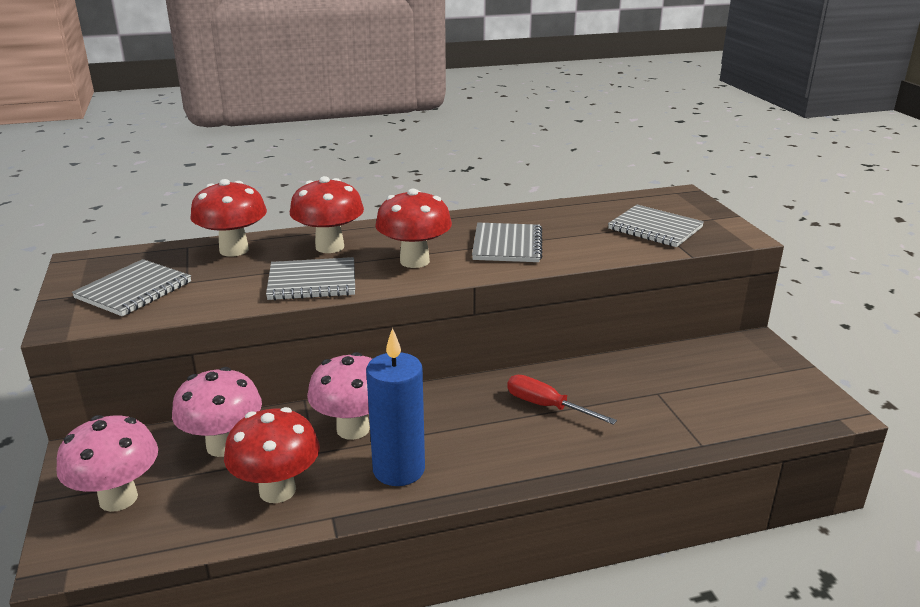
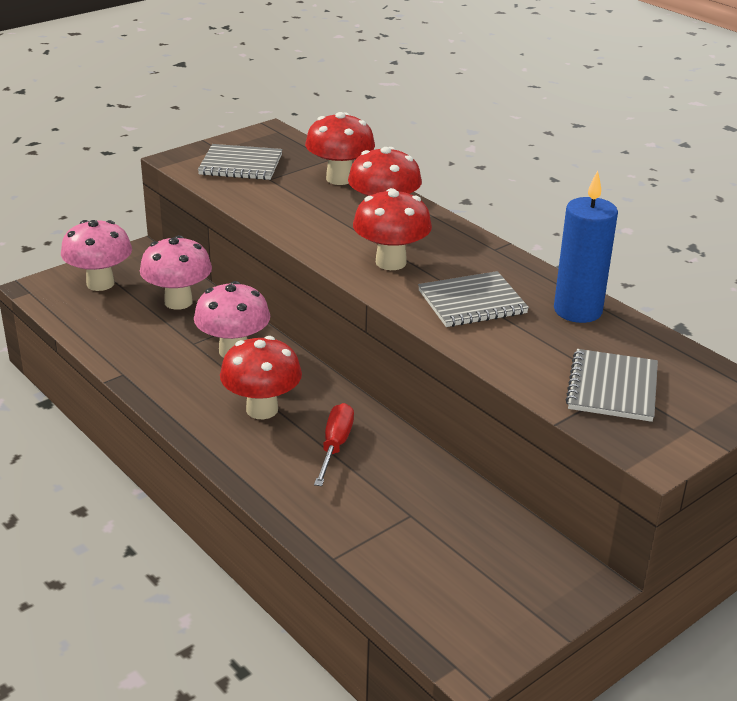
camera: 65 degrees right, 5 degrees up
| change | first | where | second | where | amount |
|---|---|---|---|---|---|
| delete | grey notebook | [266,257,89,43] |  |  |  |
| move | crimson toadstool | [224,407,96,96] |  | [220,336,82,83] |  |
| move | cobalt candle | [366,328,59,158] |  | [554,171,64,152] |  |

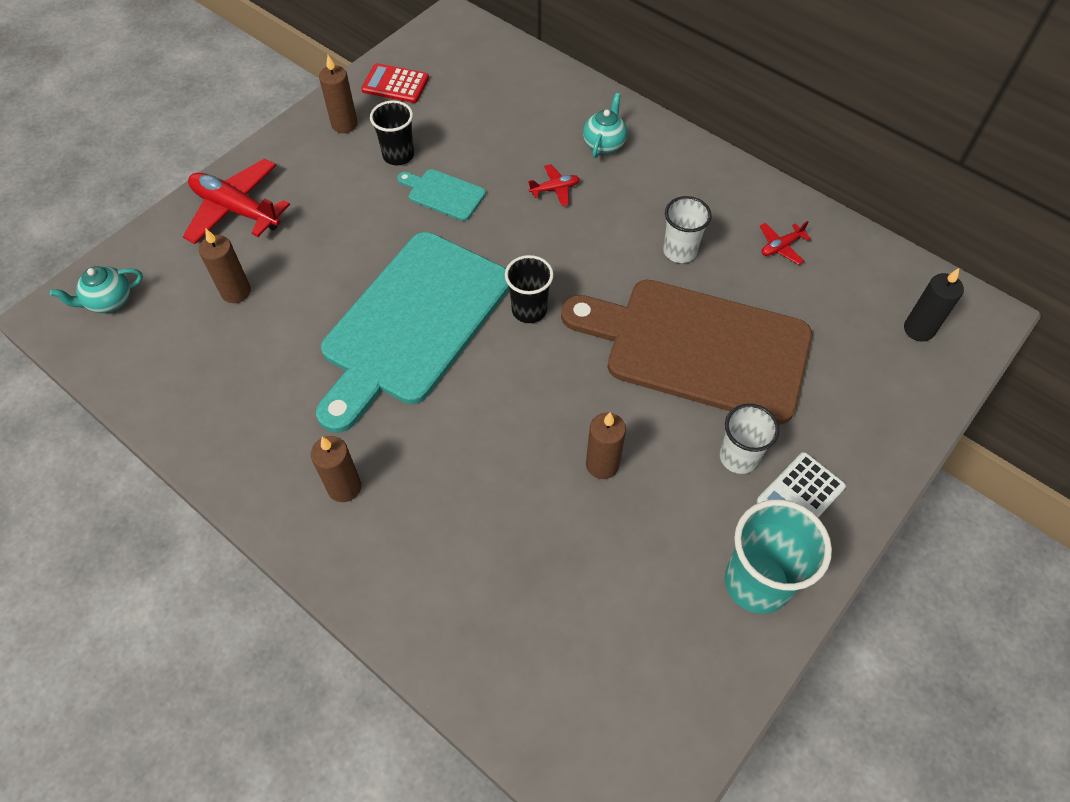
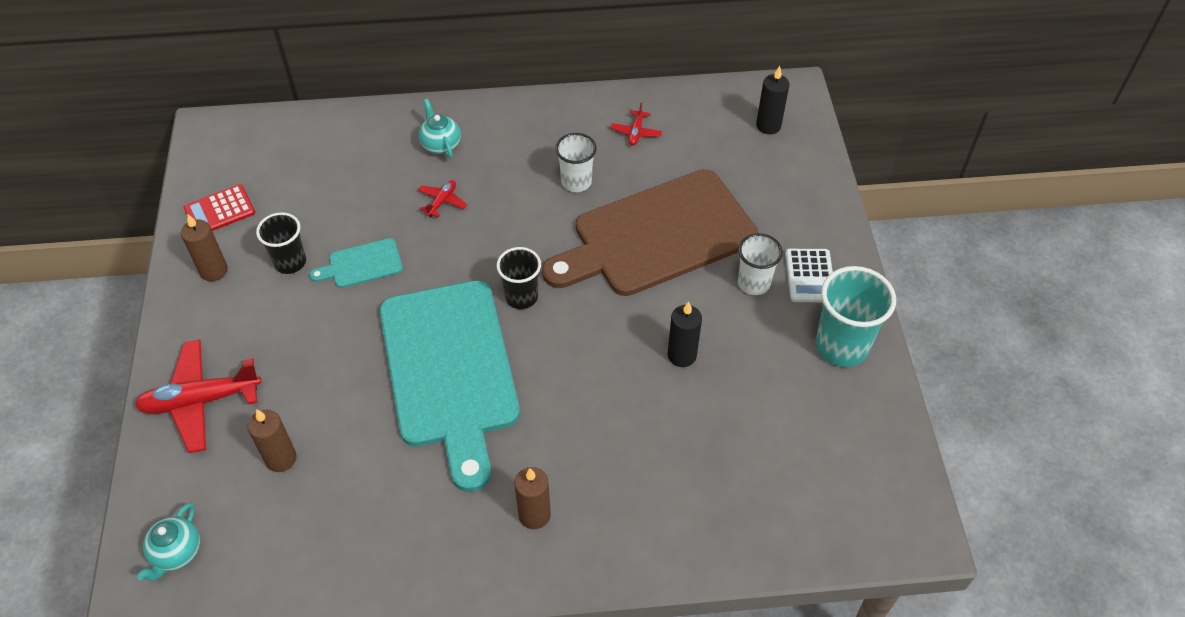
camera: 45 degrees left, 5 degrees down
| change | first | where | second | where | amount |
|---|---|---|---|---|---|
| recolor | russet candle | [586,412,40,67] | black candle | [668,301,34,66] |  |

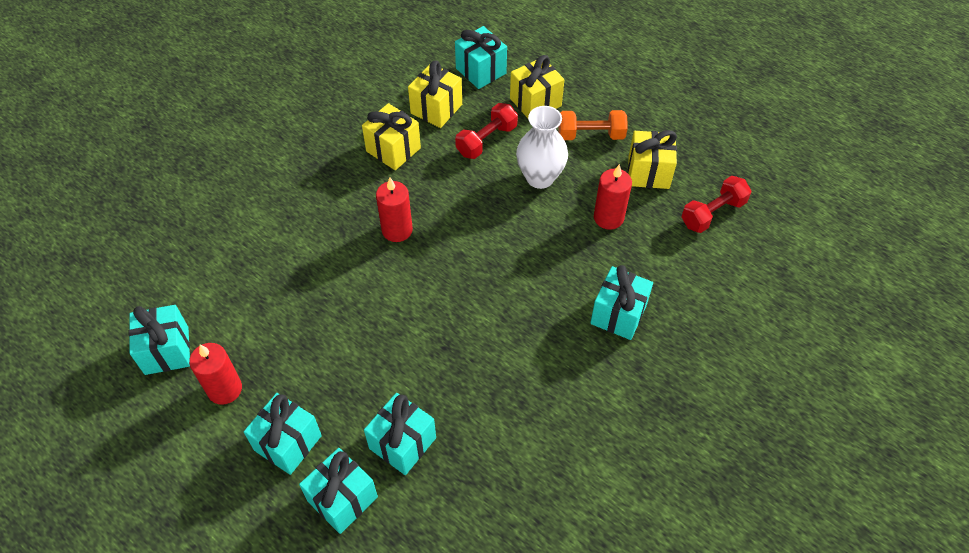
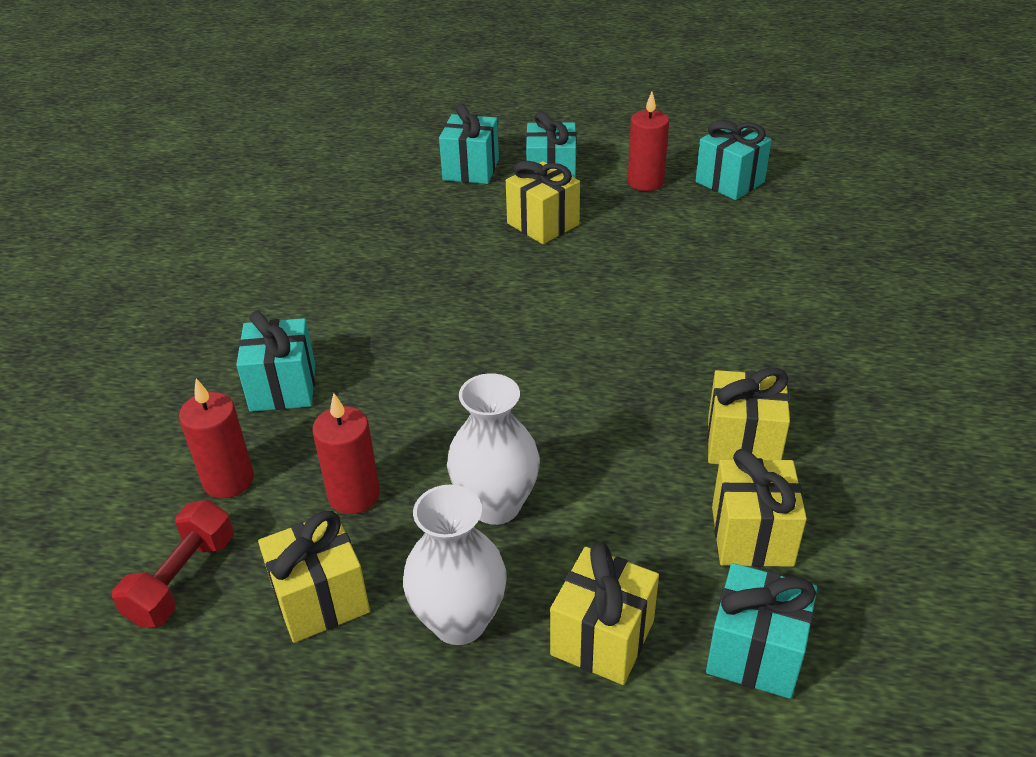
camera: 150 degrees right, 15 degrees down
| change | first | where | second | where | amount |
|---|---|---|---|---|---|
| delete | teal present | [364,393,72,82] |  |  |  |
| delete | crimson hand weight | [455,103,63,56] |  |  |  |
| insert |  |  | golden present | [506,161,74,83] |  |
| move | crimson candle | [376,178,37,64] |  | [179,378,75,120] |  |
| replace | orange-coloured hand weight | [558,110,70,30] | pure white flower vase | [403,484,104,161] |  |

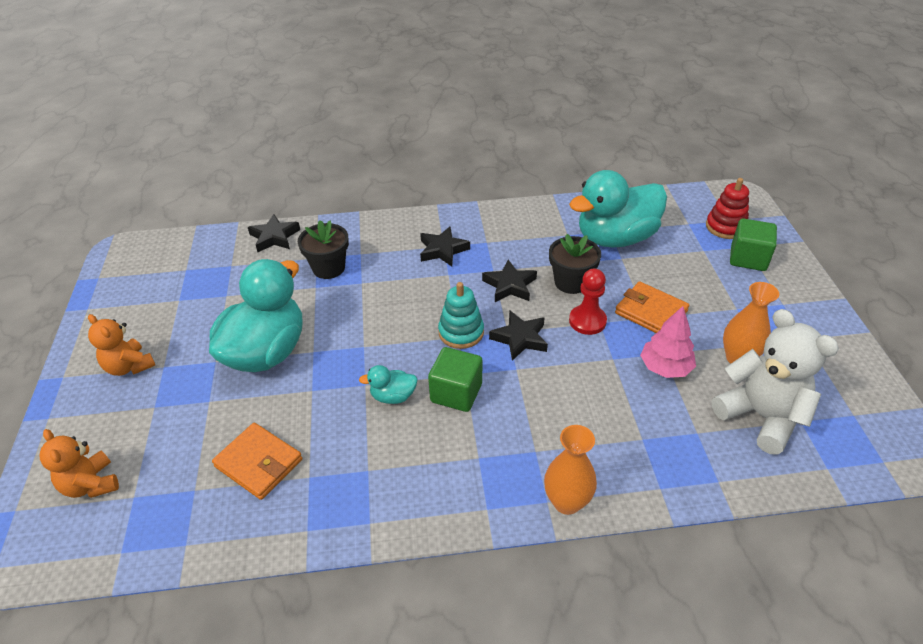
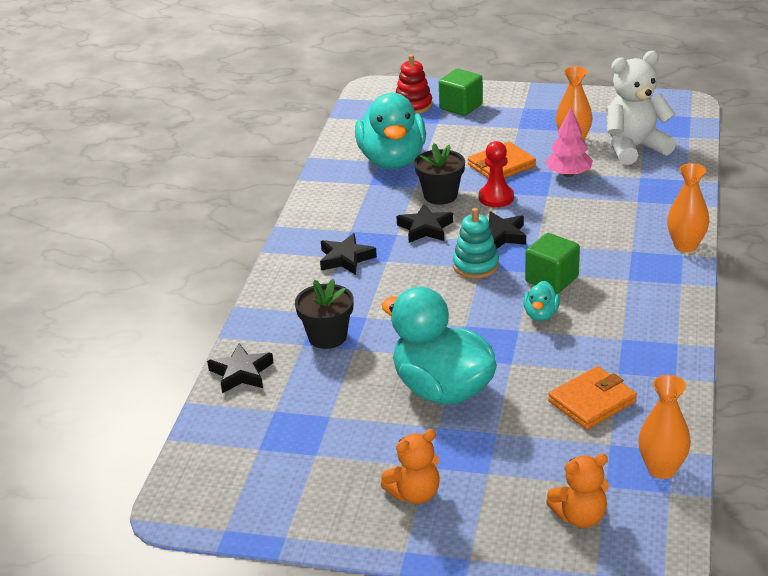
camera: 70 degrees left, 10 degrees down
| change | first | where | second | where | amount |
|---|---|---|---|---|---|
| insert |  |  | orange-coloured flower vase | [638,375,53,104] |  |

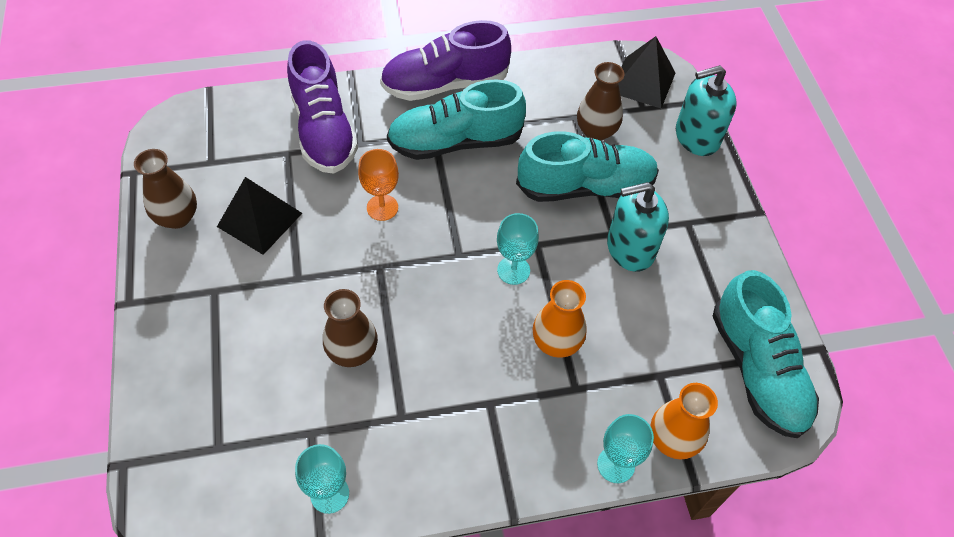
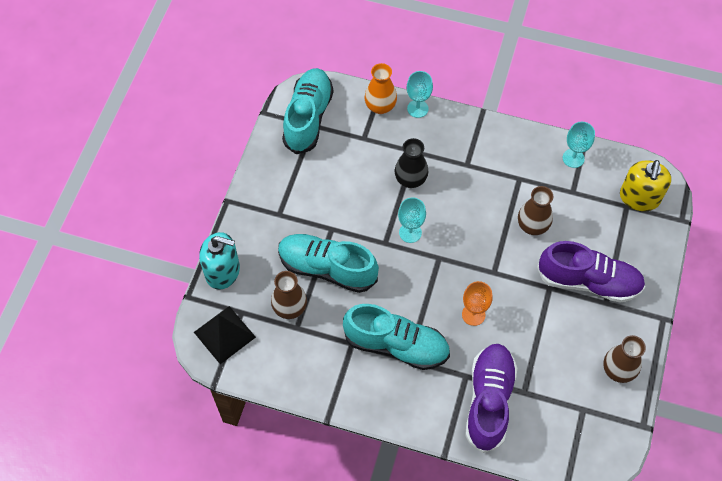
camera: 150 degrees left, 5 degrees up
| change | first | where | second | where | amount |
|---|---|---|---|---|---|
| delete | black pyramid shape | [217,177,85,78] |  |  |  |
| delete | teal soap dispenser | [607,182,62,90] |  |  |  |
| insert |  |  | golden soap dispenser | [620,160,51,51] |  |
| move | purple lace-up shoe | [380,20,131,81] |  | [537,241,108,62] |  |
| recolor | orange-coloured flower vase | [532,280,55,78] | black flower vase | [395,138,33,50] |  |

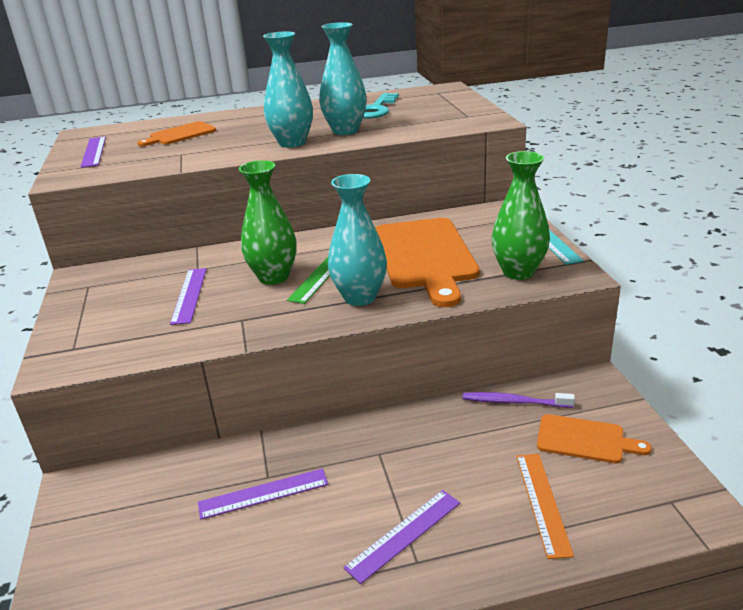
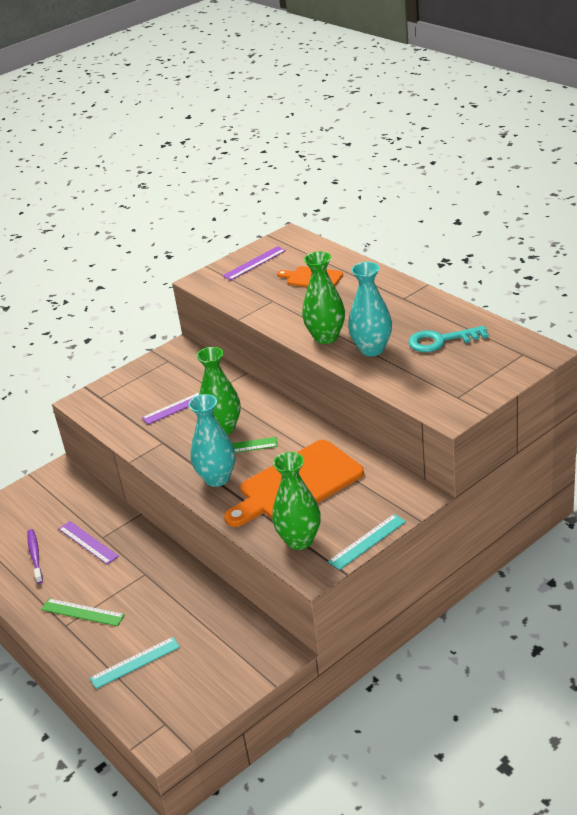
camera: 65 degrees right, 5 degrees up
| change | first | where | second | where | amount |
|---|---|---|---|---|---|
| delete | orange-coloured bread board | [537,414,115,50] |  |  |  |
| move | purple toothbrush | [462,392,113,16] |  | [27,529,16,55] |  |
| recolor | teal flower vase | [263,31,50,117] | green flower vase | [302,251,43,93] |  |
| recolor | purple straightedge | [343,490,117,94] | green straightedge | [41,598,84,28] |  |
| recolor | orange-coloured straightedge | [516,454,58,105] | teal straightedge | [90,637,90,52] |  |

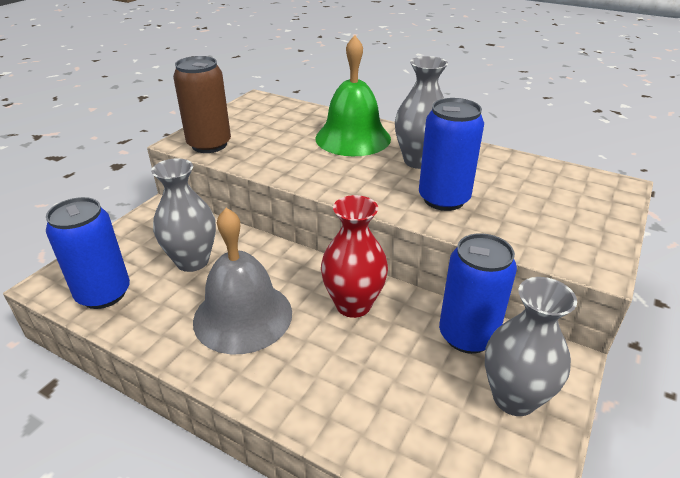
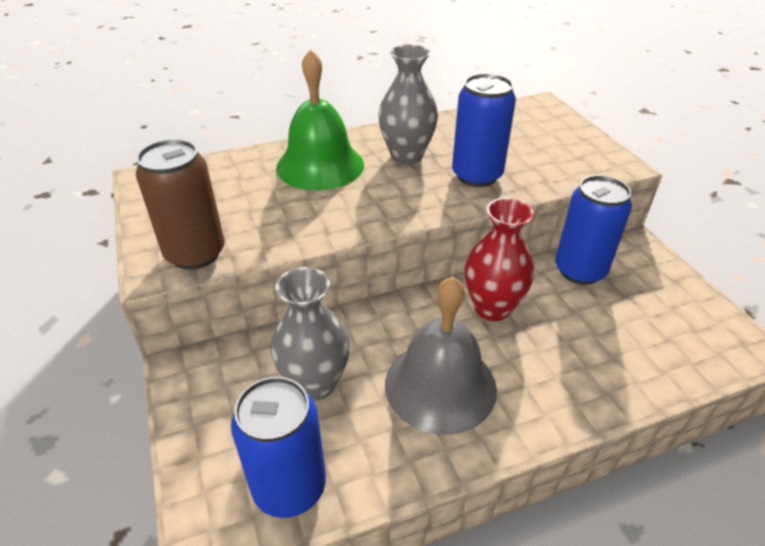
camera: 50 degrees left, 5 degrees up
| change | first | where | second | where | amount |
|---|---|---|---|---|---|
| delete | grey flower vase | [485,277,92,139] |  |  |  |

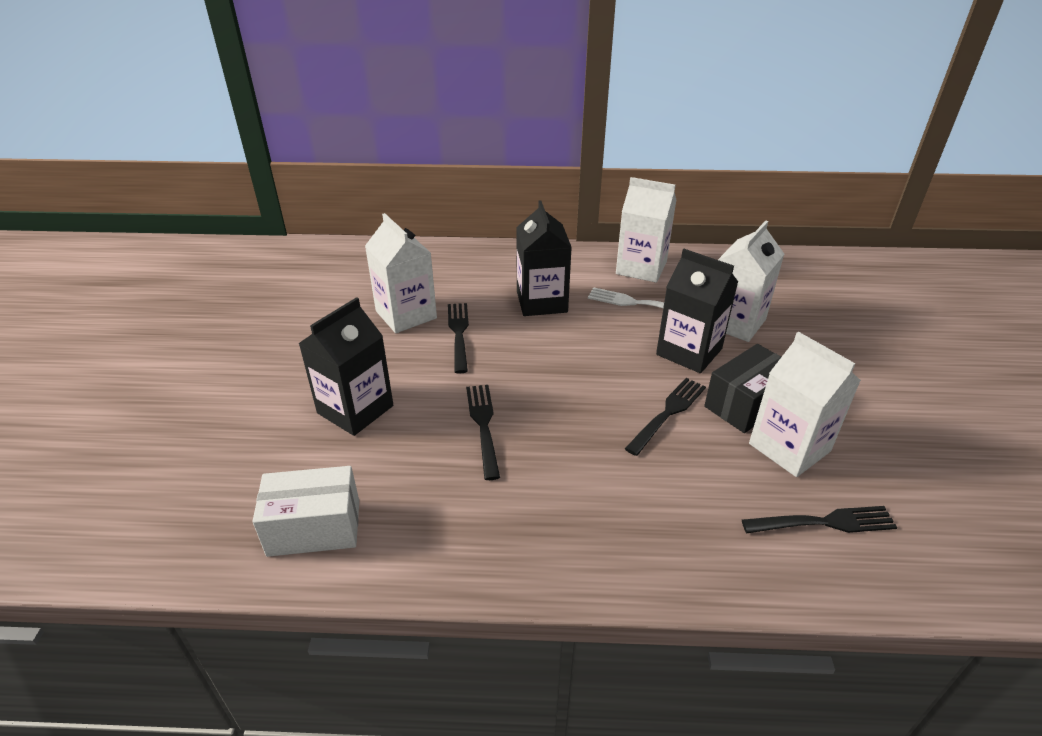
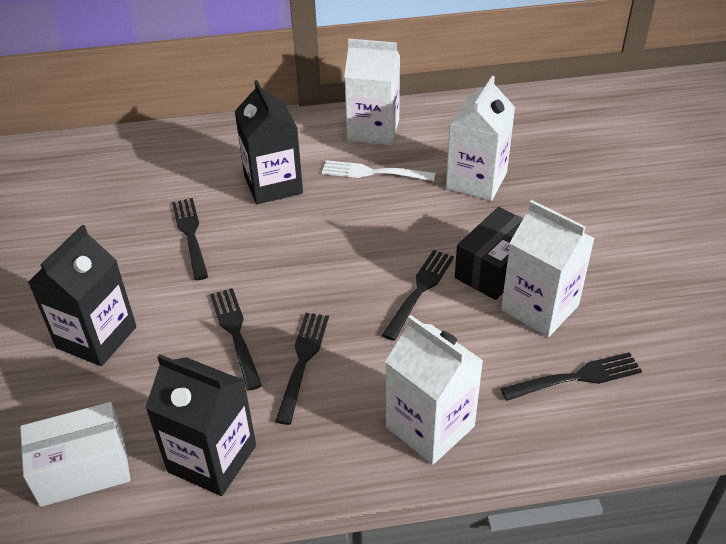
camera: 10 degrees left, 5 degrees up
| change | first | where | second | where | amount |
|---|---|---|---|---|---|
| insert |  |  | black table fork | [275,313,54,112] |  |
| move | pure white milk carton | [365,213,72,120] |  | [385,315,98,150] |  |
| move | black milk carton | [656,249,82,124] |  | [145,354,111,142] |  |

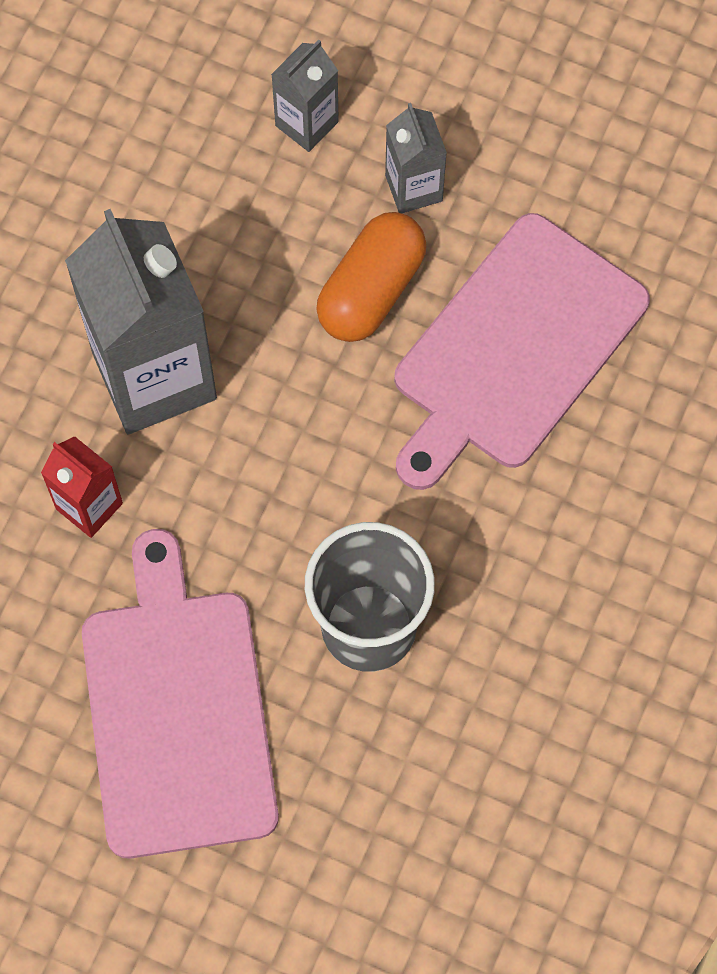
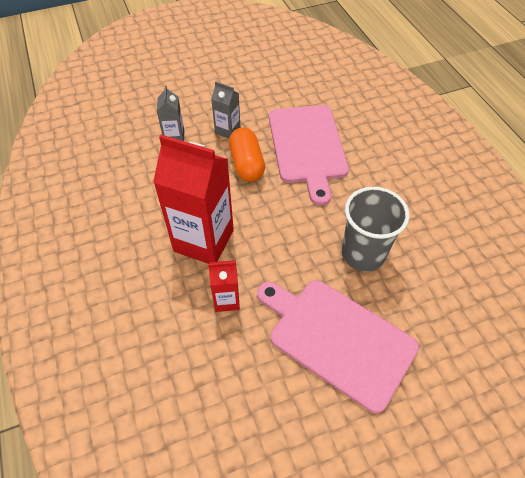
camera: 45 degrees left, 15 degrees down
| change | first | where | second | where | amount |
|---|---|---|---|---|---|
| recolor | grey milk carton | [65,209,152,225] | crimson milk carton | [153,135,81,129] |  |

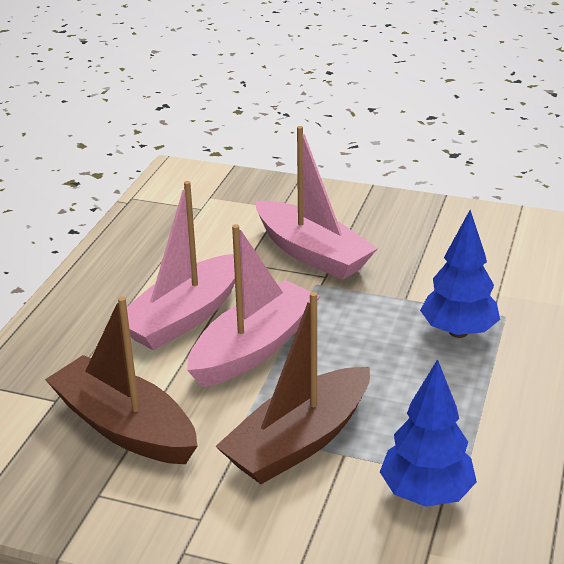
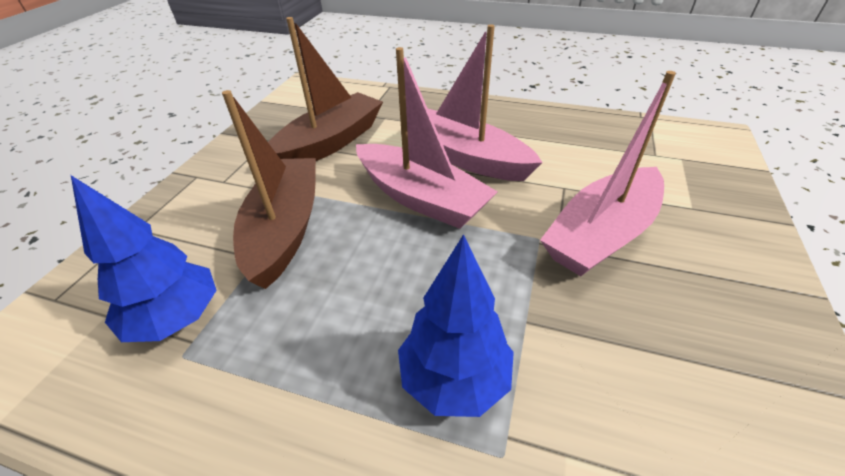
camera: 90 degrees right, 10 degrees up
| change | first | where | second | where | amount |
|---|---|---|---|---|---|
| rotate | russet sailboat | [215,292,155,192] |  | [222,90,94,199] | 45 degrees clockwise |

